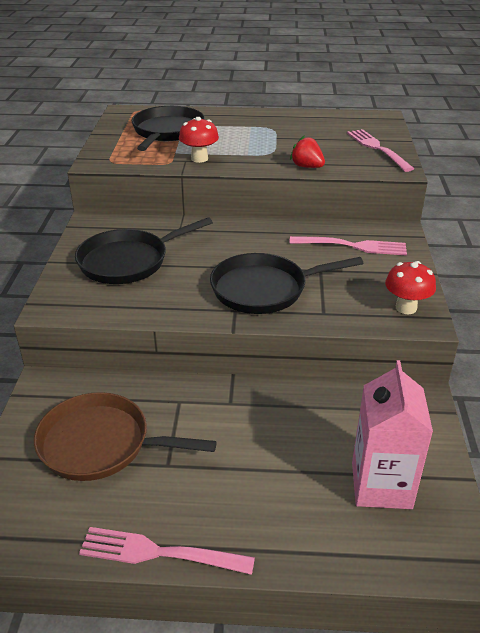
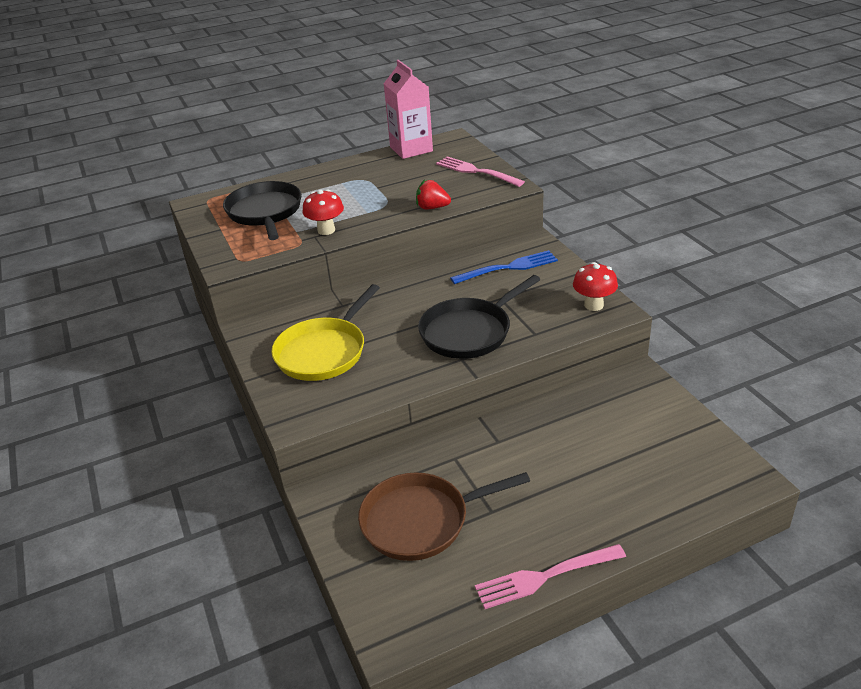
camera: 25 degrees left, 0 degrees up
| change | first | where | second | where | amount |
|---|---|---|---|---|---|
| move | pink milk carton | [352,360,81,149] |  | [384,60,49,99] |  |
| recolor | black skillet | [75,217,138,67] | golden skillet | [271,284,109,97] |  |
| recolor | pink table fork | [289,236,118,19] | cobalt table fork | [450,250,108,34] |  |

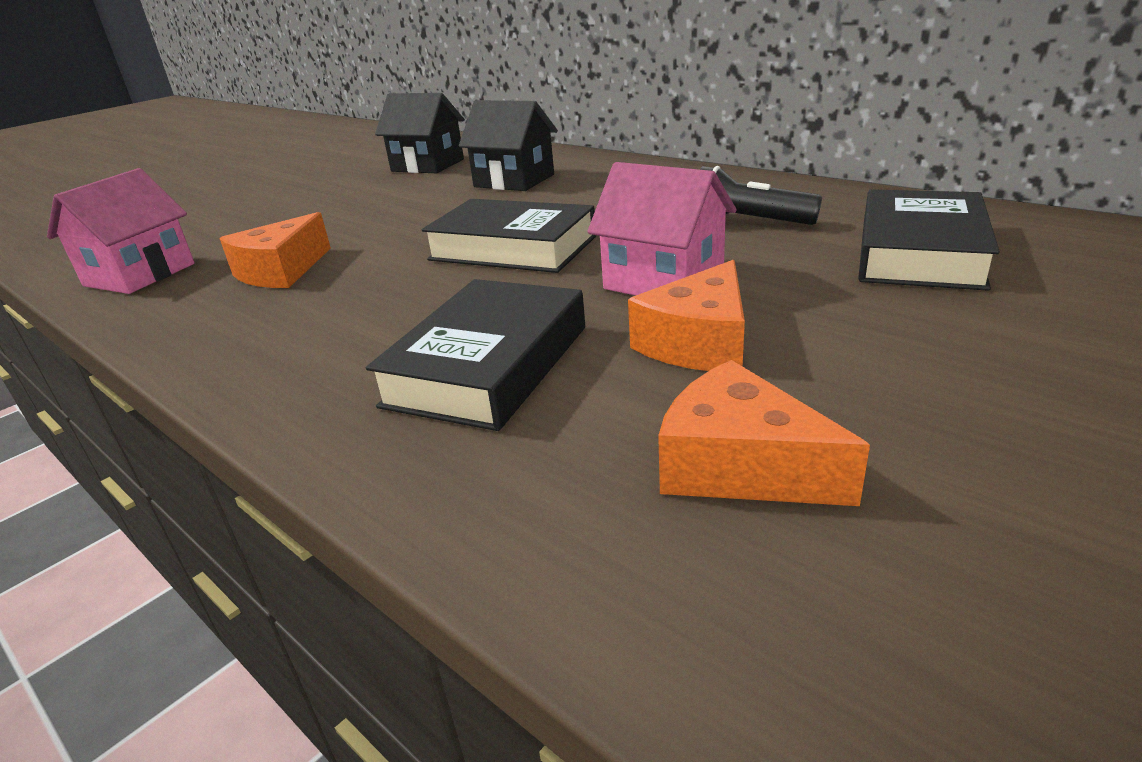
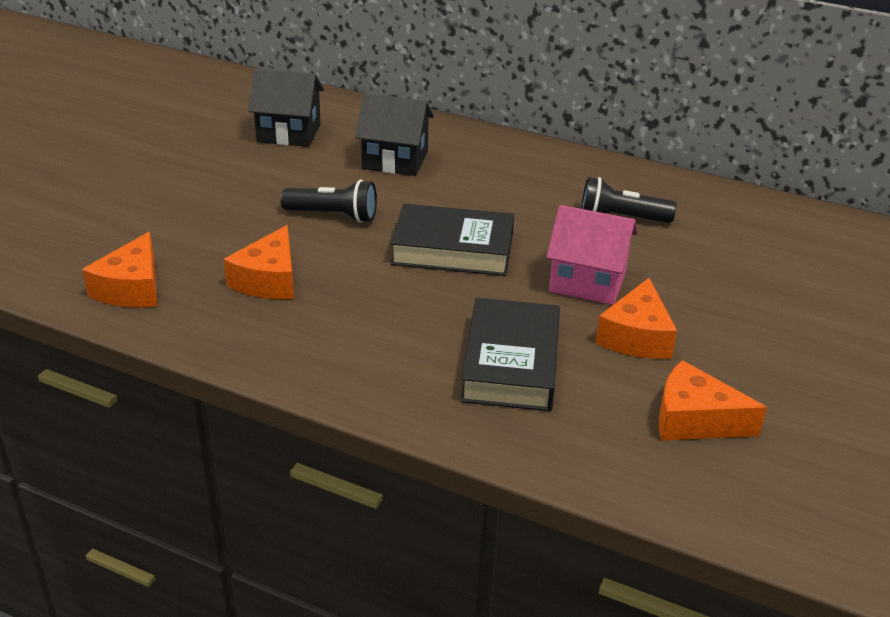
camera: 20 degrees left, 5 degrees up
| change | first | where | second | where | amount |
|---|---|---|---|---|---|
| delete | black book | [858,189,142,102] |  |  |  |
| insert |  |  | black pocket torch | [281,179,96,44] |  |
| replace | pink cottage | [47,168,148,126] | orange-coloured cheese | [82,232,75,76] |  |

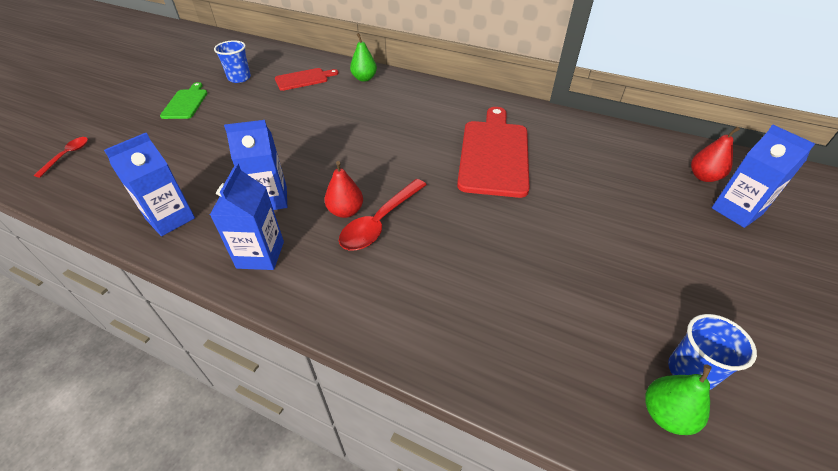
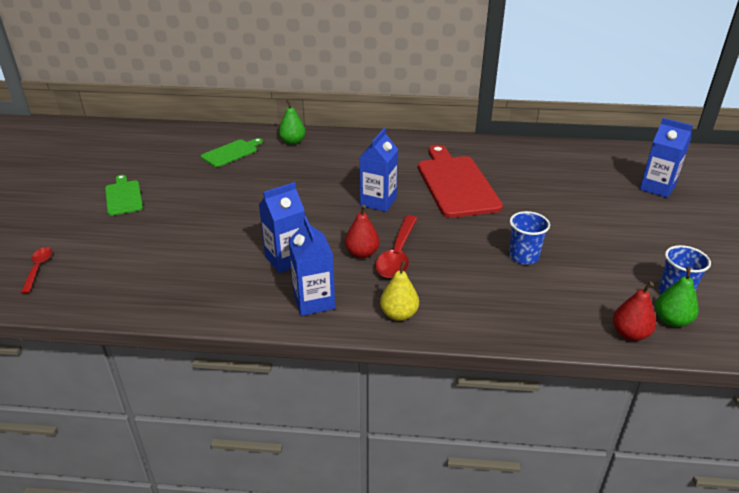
camera: 20 degrees left, 10 degrees down
| change | first | where | second | where | amount |
|---|---|---|---|---|---|
| insert |  |  | golden toy pear | [380,261,39,60] |  |
| move | cobalt milk carton | [104,133,91,103] |  | [360,128,38,84] |  |
| move | cobalt cup | [214,40,37,43] |  | [509,211,41,54] |  |
| move | crimson toy pear | [691,127,49,55] |  | [613,282,43,59] |  |
| recolor | crimson bread board | [275,68,64,23] | green bread board | [201,138,62,29] |  |

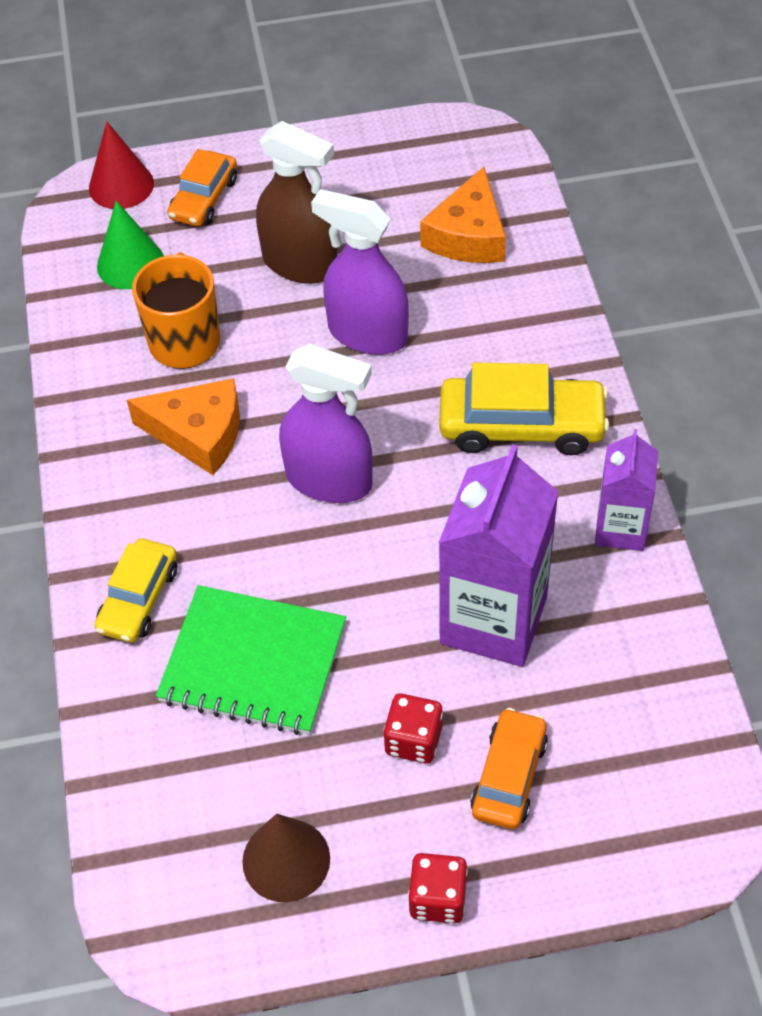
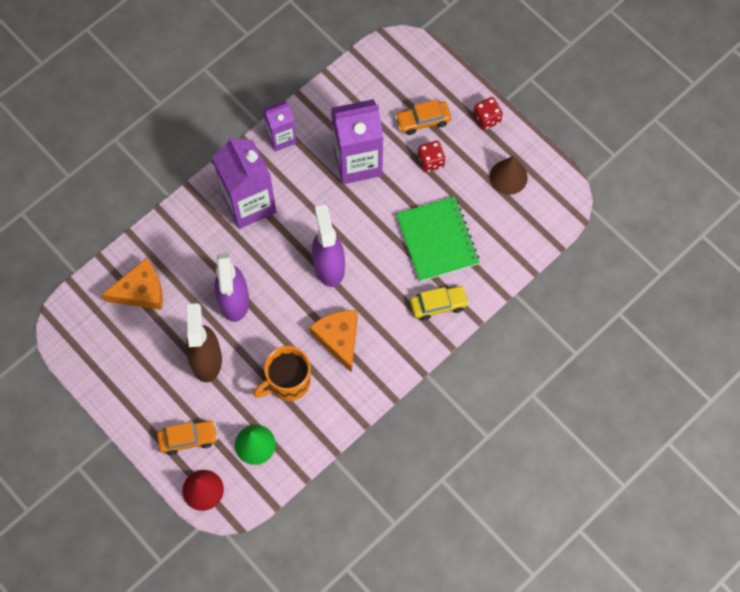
camera: 125 degrees left, 15 degrees up
| change | first | where | second | where | amount |
|---|---|---|---|---|---|
| replace | golden automobile | [439,362,170,93] | purple milk carton | [212,136,65,93] |  |

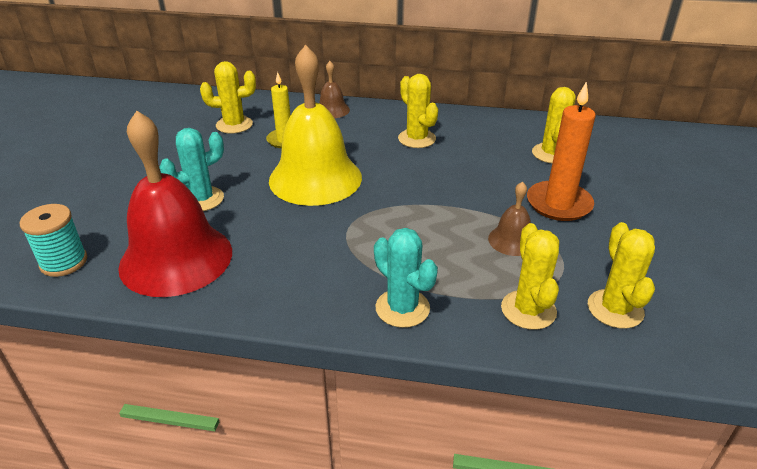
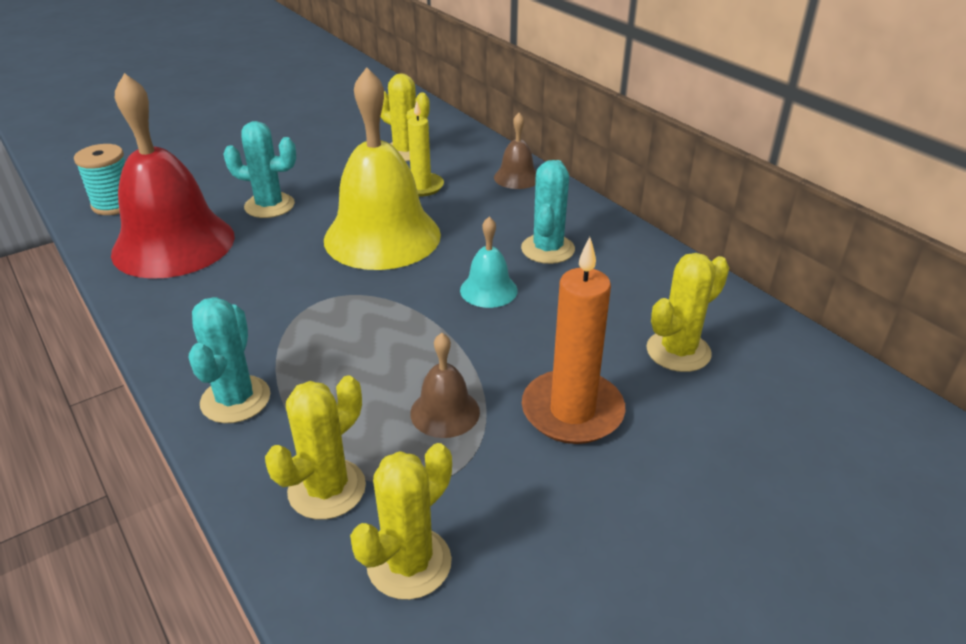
camera: 45 degrees right, 0 degrees up
| change | first | where | second | where | amount |
|---|---|---|---|---|---|
| insert |  |  | teal bell | [460,217,58,91] |  |
| recolor | golden prickly plant | [398,74,40,74] | teal prickly plant | [521,160,54,104] |  |

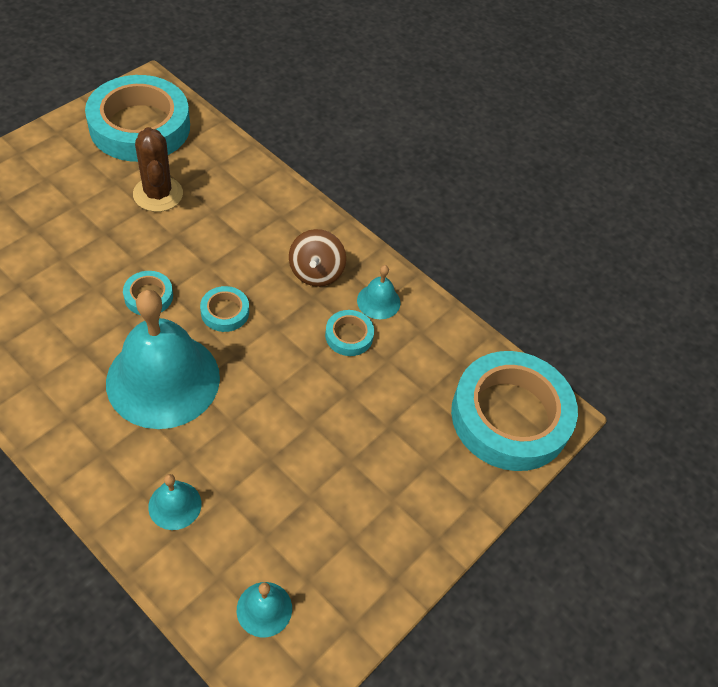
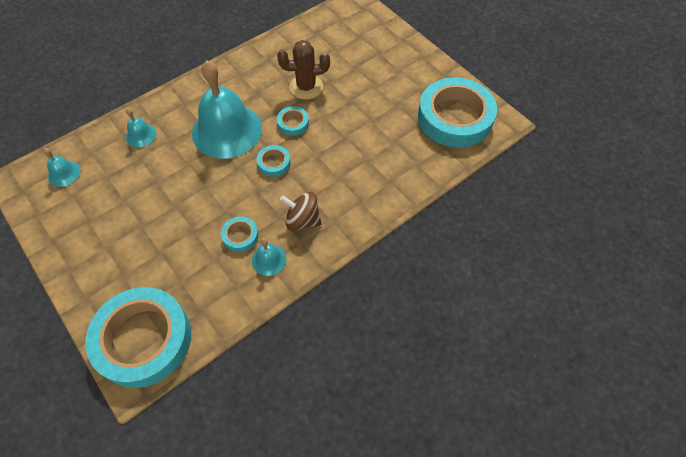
camera: 105 degrees right, 5 degrees up
| change | first | where | second | where | amount |
|---|---|---|---|---|---|
| move | russet prickly plant | [133,127,50,85] |  | [277,40,53,60] |  |

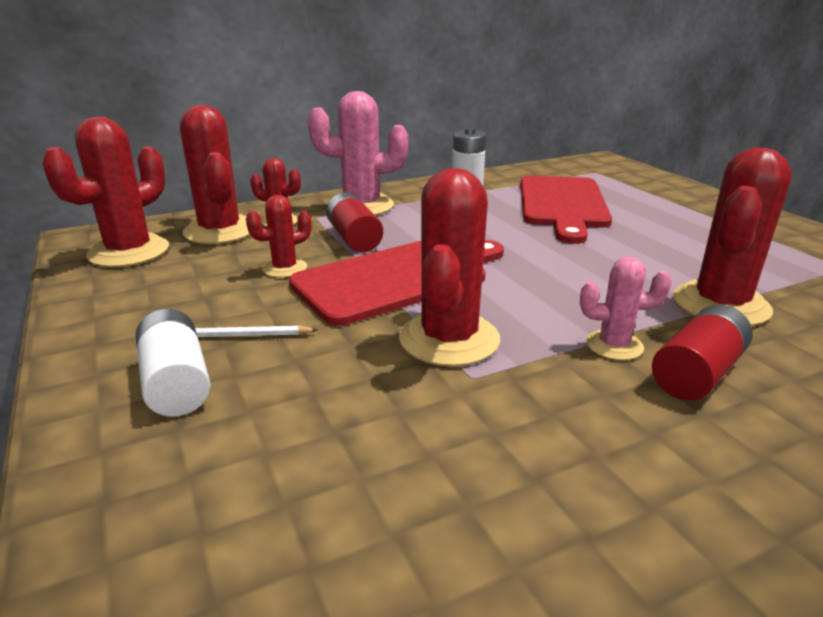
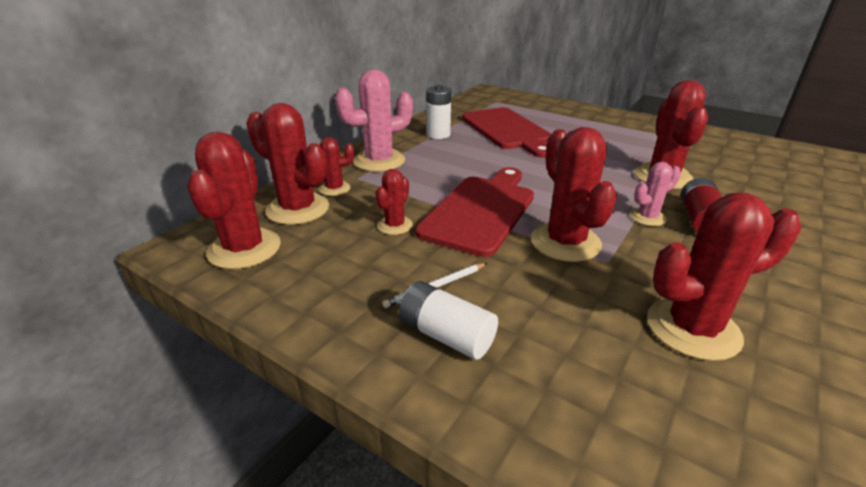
camera: 30 degrees left, 5 degrees up
| change | first | where | second | where | amount |
|---|---|---|---|---|---|
| delete | crimson AA battery | [326,192,57,60] |  |  |  |
| insert |  |  | crimson prickly plant | [647,193,154,168] |  |

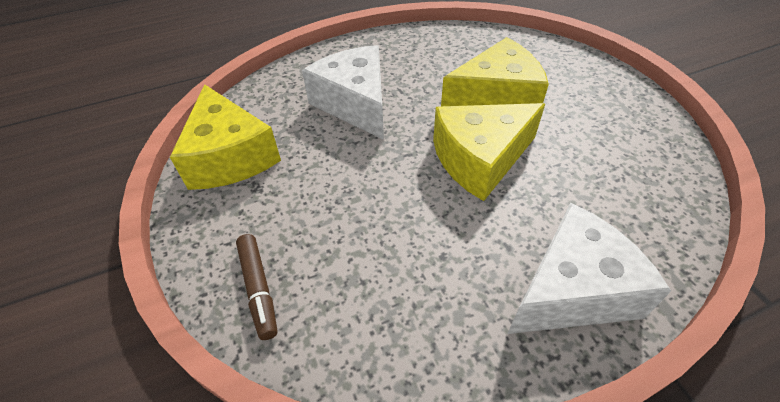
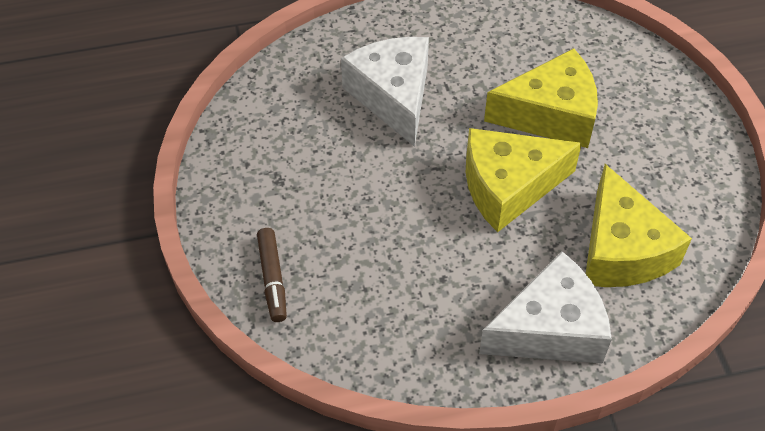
camera: 10 degrees right, 5 degrees up
| change | first | where | second | where | amount |
|---|---|---|---|---|---|
| move | golden cheese | [170,84,111,106] |  | [586,164,106,123] |  |

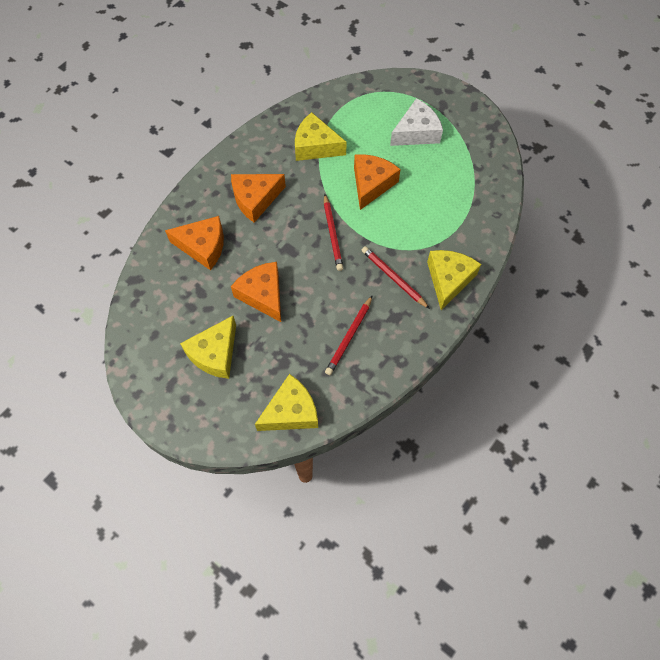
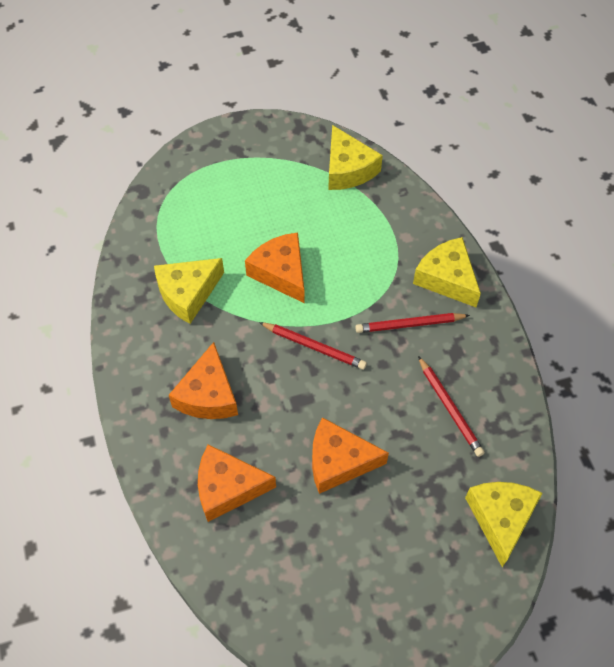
camera: 55 degrees left, 5 degrees down
| change | first | where | second | where | amount |
|---|---|---|---|---|---|
| delete | pure white cheese | [390,98,53,48] |  |  |  |
| move | golden cheese | [180,316,56,63] |  | [328,125,55,65] |  |
| rotate | orange-coloured cheese | [165,216,59,54] |  | [198,444,78,78] | 135 degrees counterclockwise |

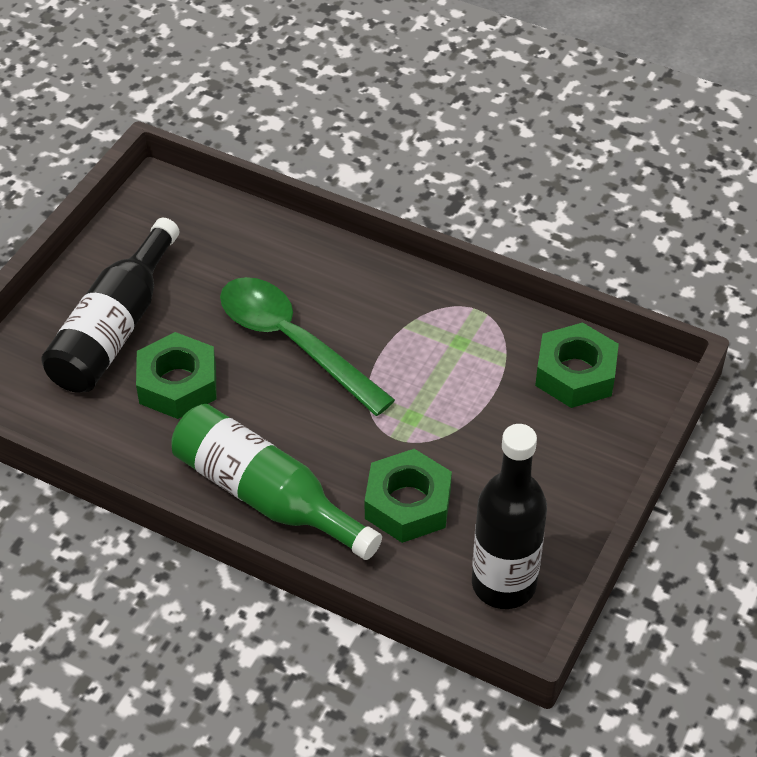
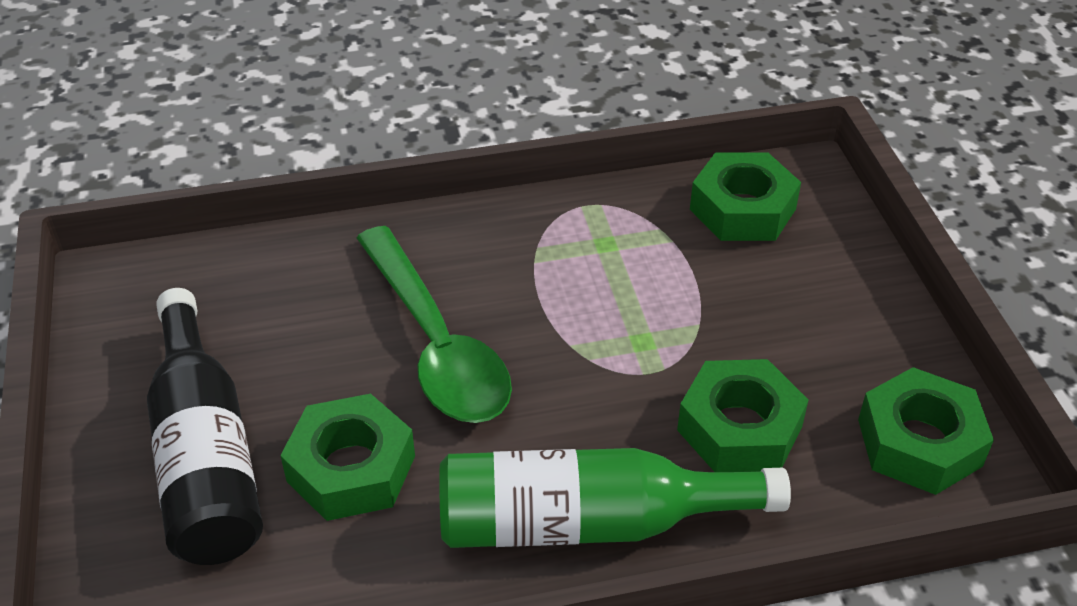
camera: 40 degrees left, 5 degrees down
| change | first | where | second | where | amount |
|---|---|---|---|---|---|
| replace | black bottle | [472,424,75,185] | green nut | [858,367,136,128] |  |
| rotate | green tablespoon | [220,277,175,139] |  | [357,226,155,197] | 120 degrees counterclockwise |

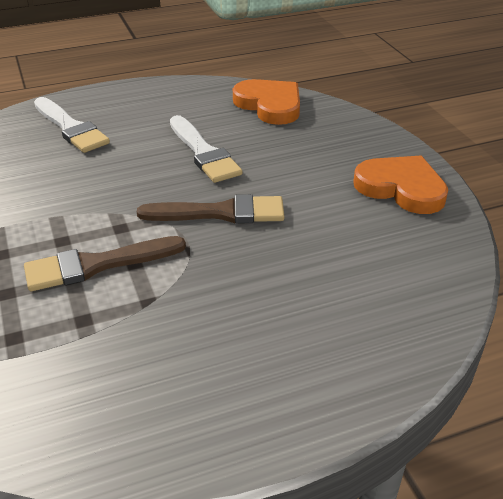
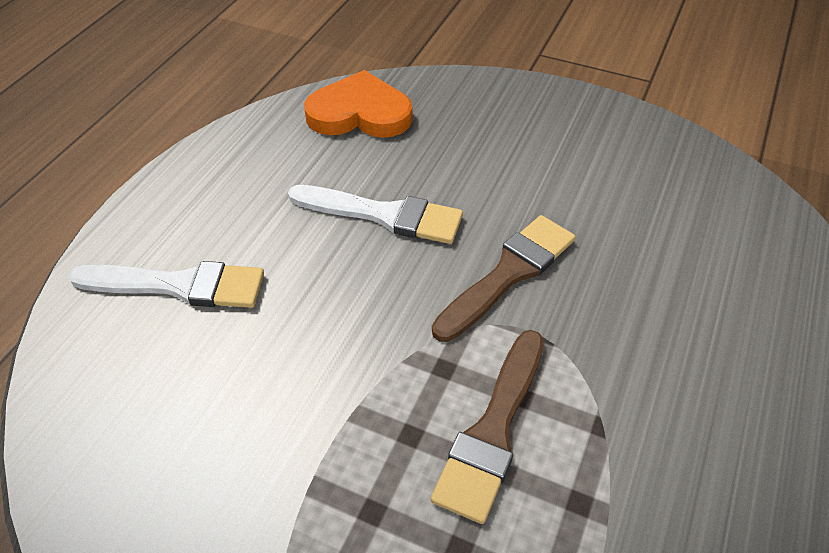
camera: 45 degrees left, 10 degrees up
| change | first | where | second | where | amount |
|---|---|---|---|---|---|
| delete | orange-coloured heart | [353,156,95,58] |  |  |  |

